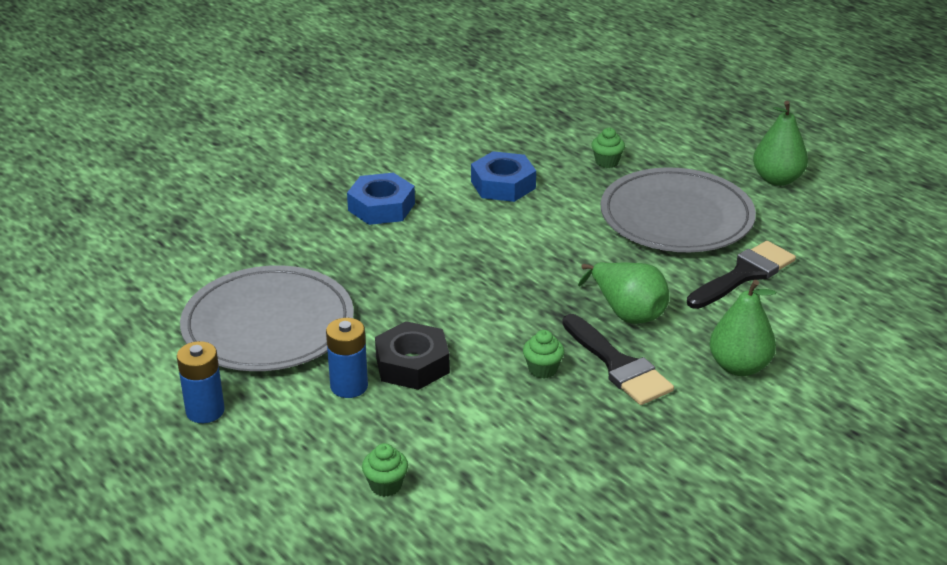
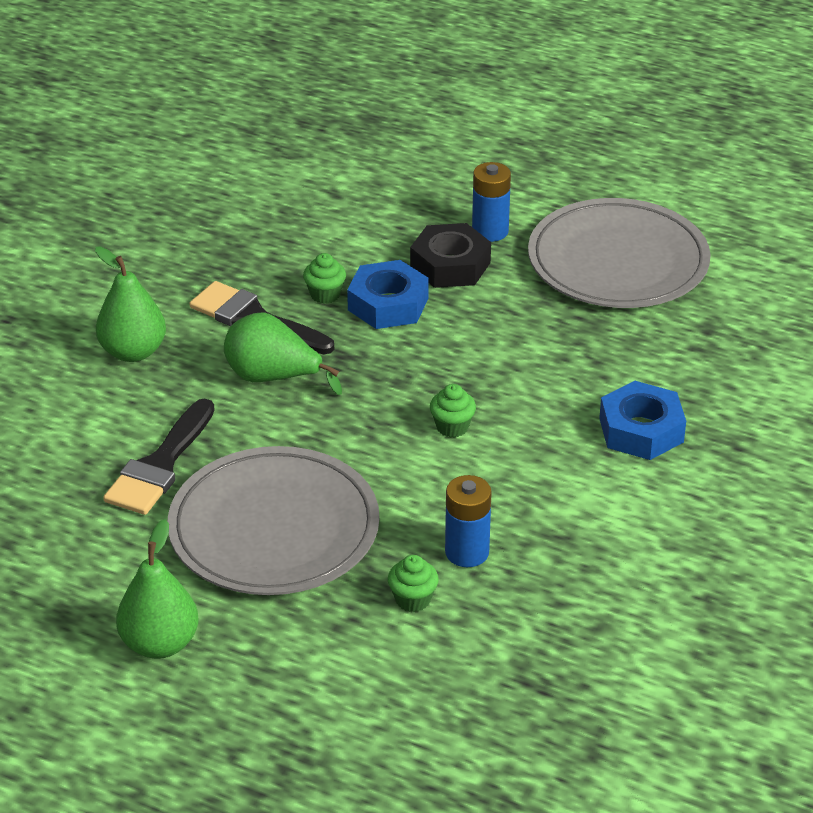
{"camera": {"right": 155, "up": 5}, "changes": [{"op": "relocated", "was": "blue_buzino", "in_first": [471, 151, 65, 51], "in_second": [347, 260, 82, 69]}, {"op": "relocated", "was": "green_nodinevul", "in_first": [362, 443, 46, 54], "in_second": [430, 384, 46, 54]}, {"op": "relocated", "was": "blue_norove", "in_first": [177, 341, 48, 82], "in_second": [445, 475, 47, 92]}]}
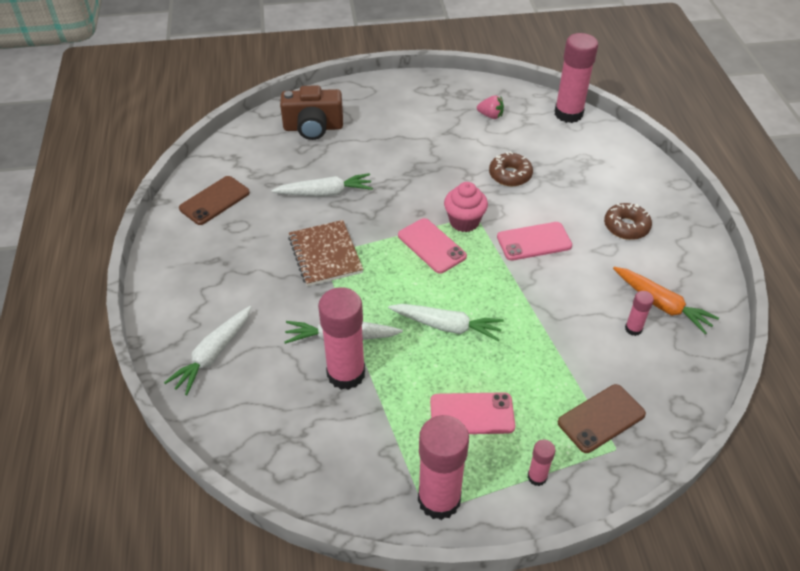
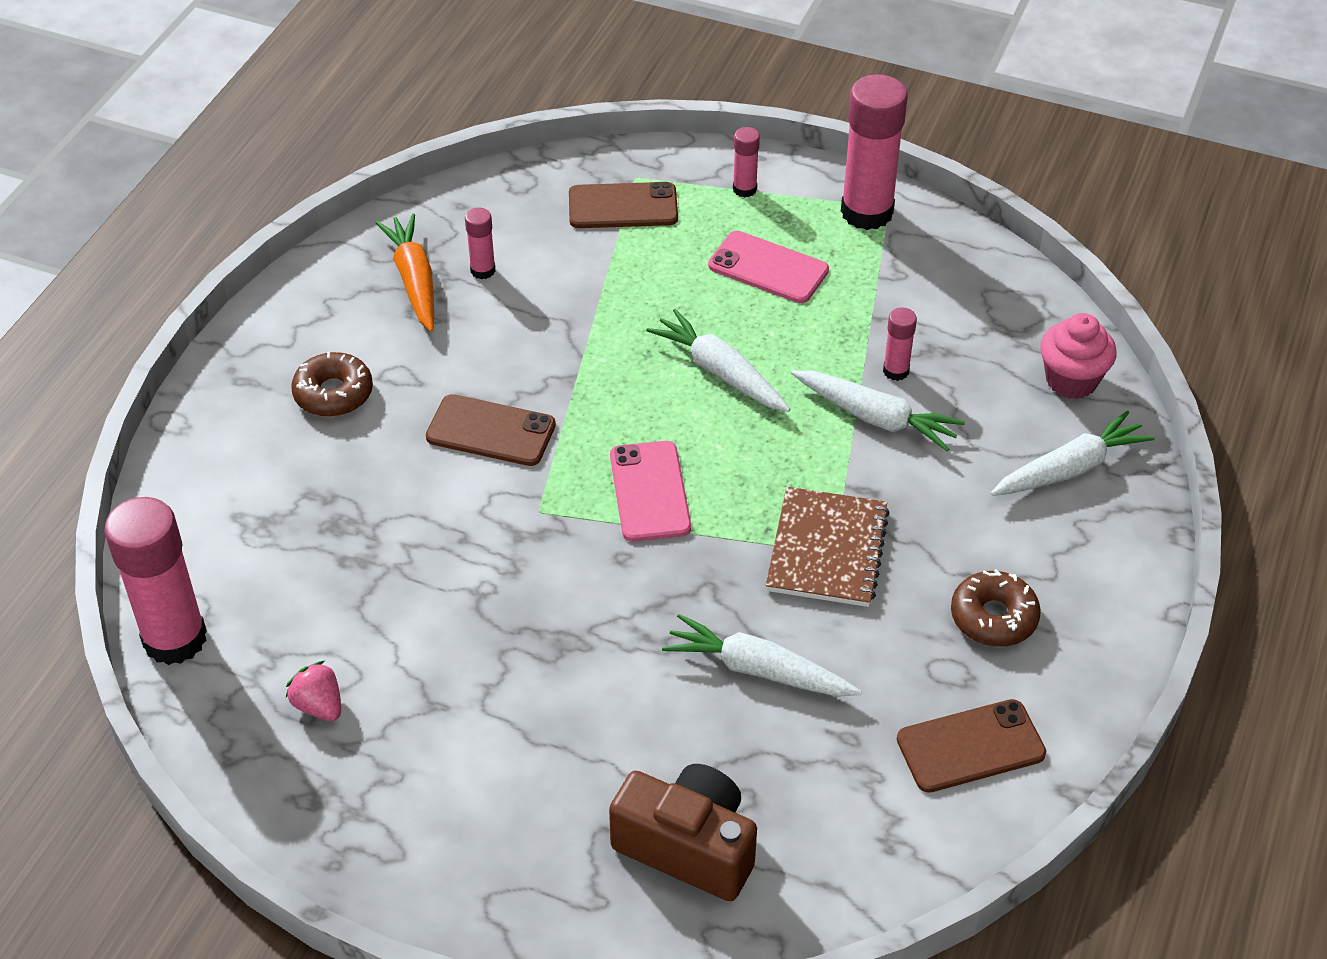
{"camera": {"right": -150, "up": 0}, "changes": [{"op": "colour", "was": "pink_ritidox", "now": "brown_ritidox", "in_first": [497, 222, 75, 39], "in_second": [426, 394, 130, 72]}, {"op": "size", "was": "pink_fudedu", "in_first": [318, 287, 47, 103], "in_second": [883, 307, 34, 74], "ratio": 0.47}, {"op": "relocated", "was": "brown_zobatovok", "in_first": [489, 152, 44, 34], "in_second": [951, 569, 90, 78]}, {"op": "relocated", "was": "pink_nodinevul", "in_first": [444, 182, 44, 50], "in_second": [1040, 313, 77, 86]}]}
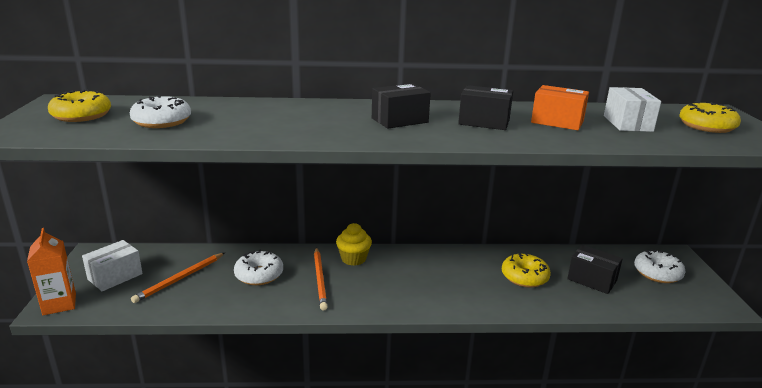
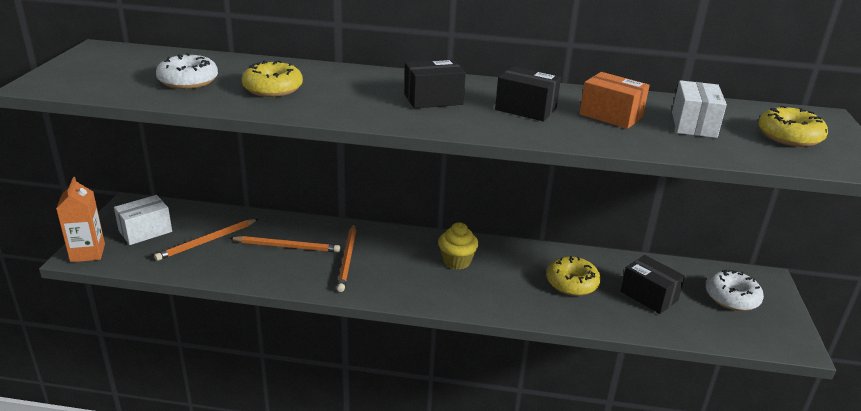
{"camera": {"right": 10, "up": 5}, "changes": [{"op": "exchanged", "was": "white_zobatovok", "now": "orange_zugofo", "in_first": [234, 249, 49, 36], "in_second": [230, 236, 110, 16]}, {"op": "relocated", "was": "yellow_zobatovok", "in_first": [48, 90, 63, 32], "in_second": [242, 60, 61, 37]}, {"op": "relocated", "was": "yellow_nodinevul", "in_first": [336, 223, 36, 43], "in_second": [438, 222, 41, 48]}]}
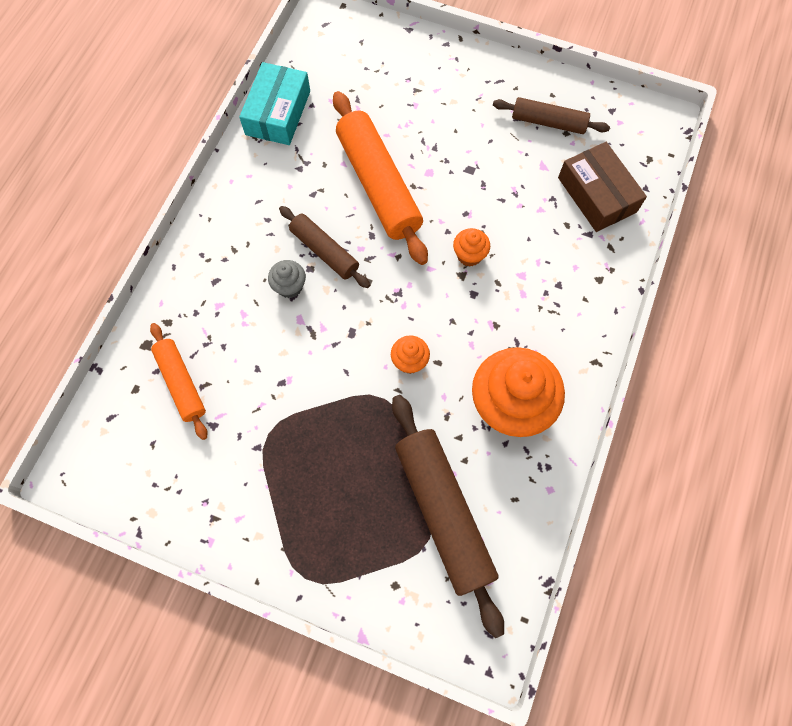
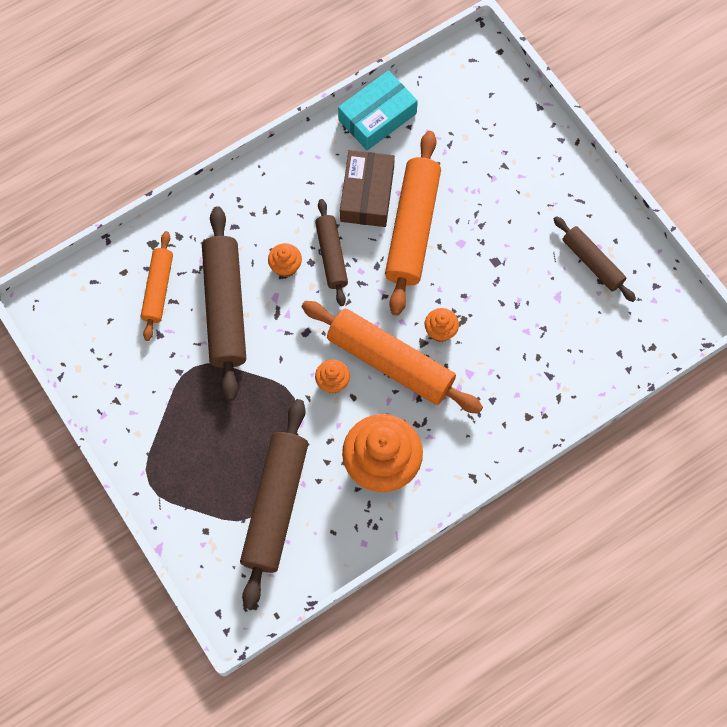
{"camera": {"right": 35, "up": 0}, "changes": [{"op": "appeared", "now": "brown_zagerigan", "in_second": [202, 206, 44, 195]}, {"op": "colour", "was": "grey_nodinevul", "now": "orange_nodinevul", "in_first": [268, 260, 38, 38], "in_second": [268, 243, 34, 34]}, {"op": "appeared", "now": "orange_zagerigan", "in_second": [301, 301, 182, 113]}, {"op": "relocated", "was": "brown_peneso", "in_first": [558, 142, 89, 90], "in_second": [340, 150, 55, 77]}]}
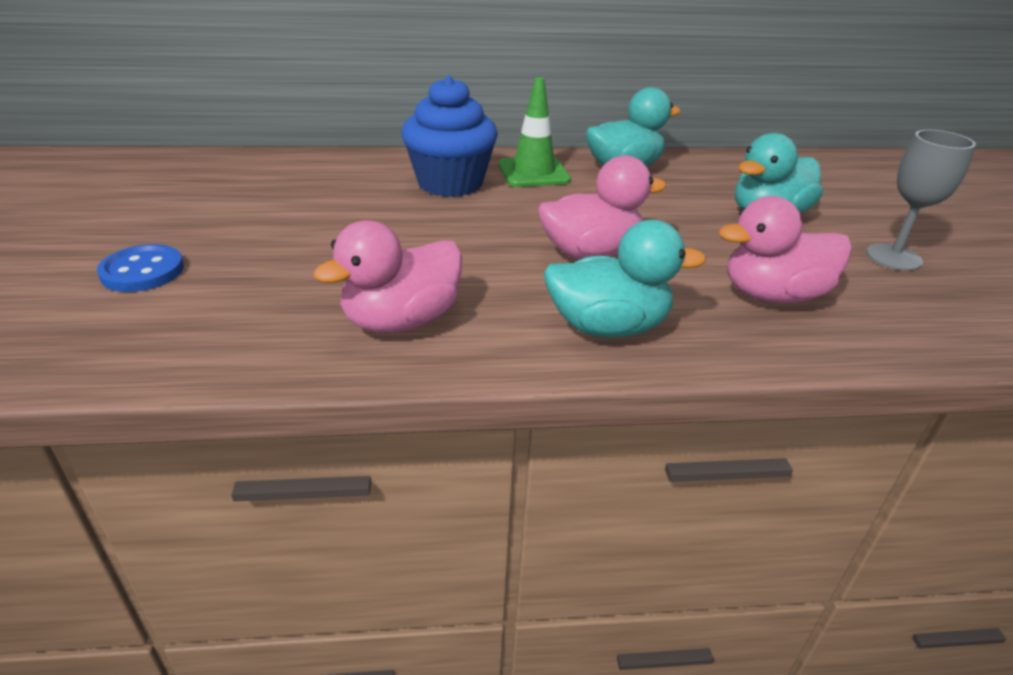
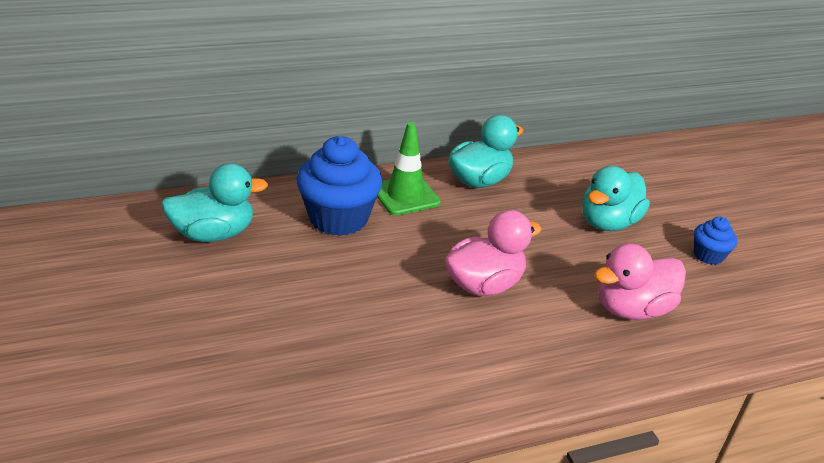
{"camera": {"right": -15, "up": 0}, "changes": [{"op": "relocated", "was": "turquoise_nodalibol", "in_first": [544, 220, 162, 118], "in_second": [161, 163, 107, 79]}, {"op": "exchanged", "was": "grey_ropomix", "now": "blue_nodinevul", "in_first": [866, 130, 110, 141], "in_second": [694, 216, 43, 49]}, {"op": "missing", "was": "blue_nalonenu", "in_first": [97, 244, 87, 48]}, {"op": "missing", "was": "pink_nodalibol", "in_first": [313, 220, 149, 113]}]}
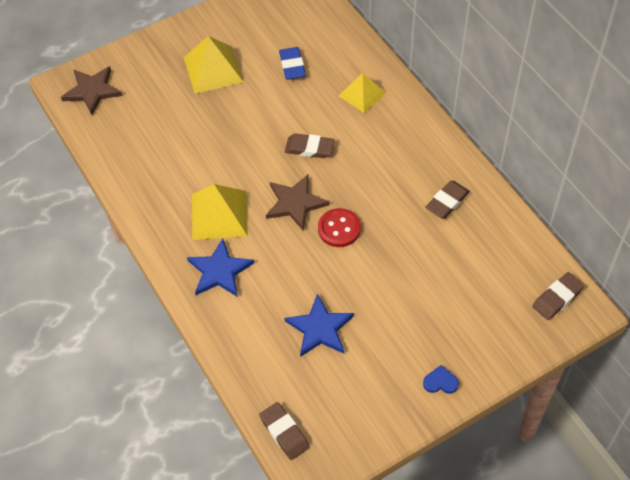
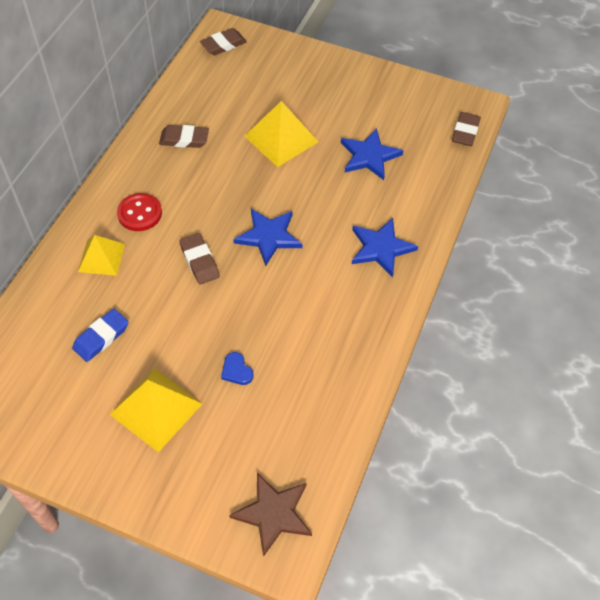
{"camera": {"right": -130, "up": 0}, "changes": [{"op": "relocated", "was": "red_nalonenu", "in_first": [318, 208, 43, 39], "in_second": [117, 193, 45, 38]}, {"op": "spun", "was": "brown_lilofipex", "in_first": [532, 272, 52, 48], "in_second": [200, 28, 47, 27], "clockwise": -45}, {"op": "relocated", "was": "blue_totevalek", "in_first": [423, 365, 36, 29], "in_second": [221, 352, 32, 33]}, {"op": "colour", "was": "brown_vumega", "now": "blue_vumega", "in_first": [266, 175, 63, 56], "in_second": [233, 209, 70, 57]}, {"op": "relocated", "was": "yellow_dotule", "in_first": [192, 184, 56, 56], "in_second": [244, 101, 74, 66]}]}
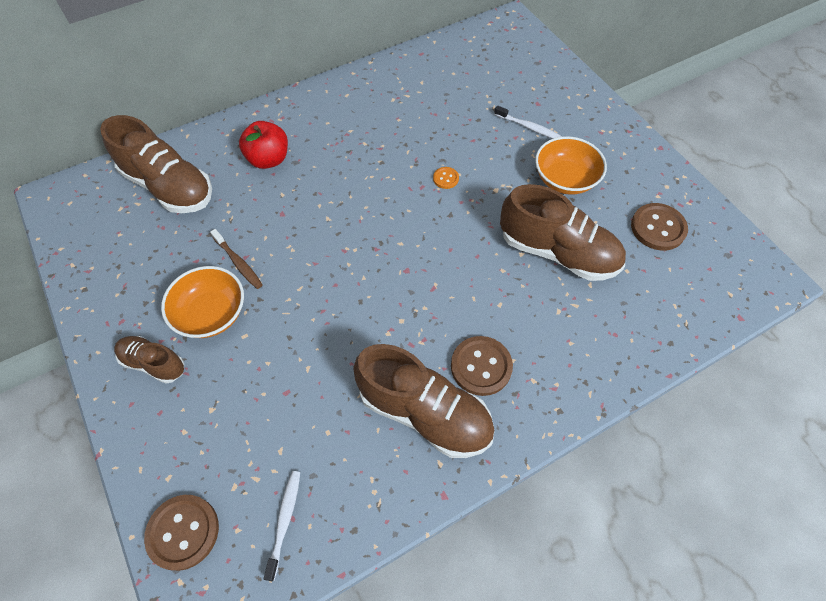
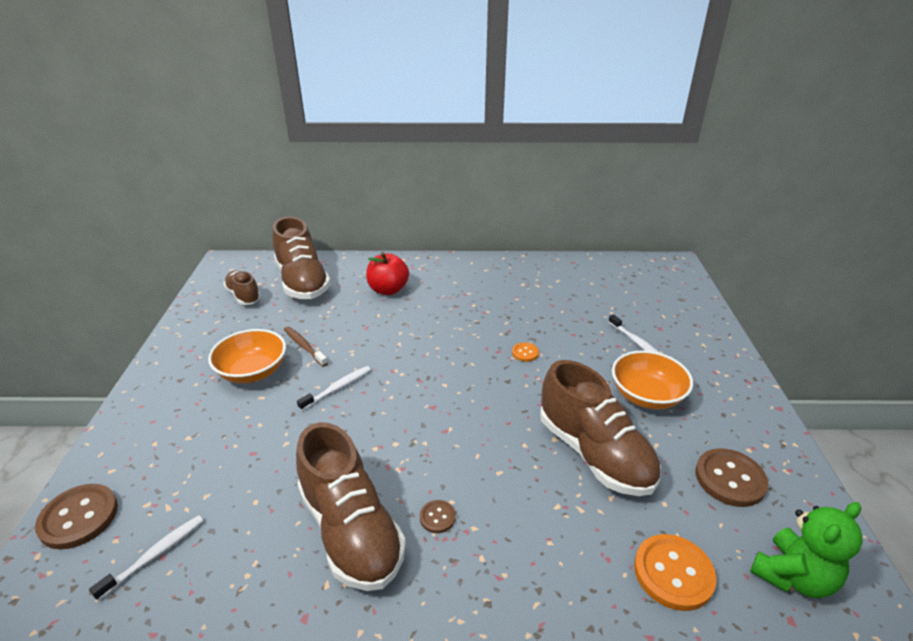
{"camera": {"right": 30, "up": -25}, "changes": [{"op": "relocated", "was": "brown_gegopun", "in_first": [114, 336, 70, 48], "in_second": [224, 271, 37, 34]}, {"op": "spun", "was": "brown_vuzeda", "in_first": [210, 229, 53, 60], "in_second": [284, 326, 44, 41], "clockwise": 150}, {"op": "appeared", "now": "white_vuzeda", "in_second": [297, 366, 74, 45]}, {"op": "size", "was": "brown_nalonenu", "in_first": [451, 336, 62, 60], "in_second": [420, 500, 36, 33], "ratio": 0.51}, {"op": "appeared", "now": "orange_nalonenu", "in_second": [634, 534, 83, 77]}, {"op": "appeared", "now": "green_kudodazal", "in_second": [750, 502, 113, 96]}]}
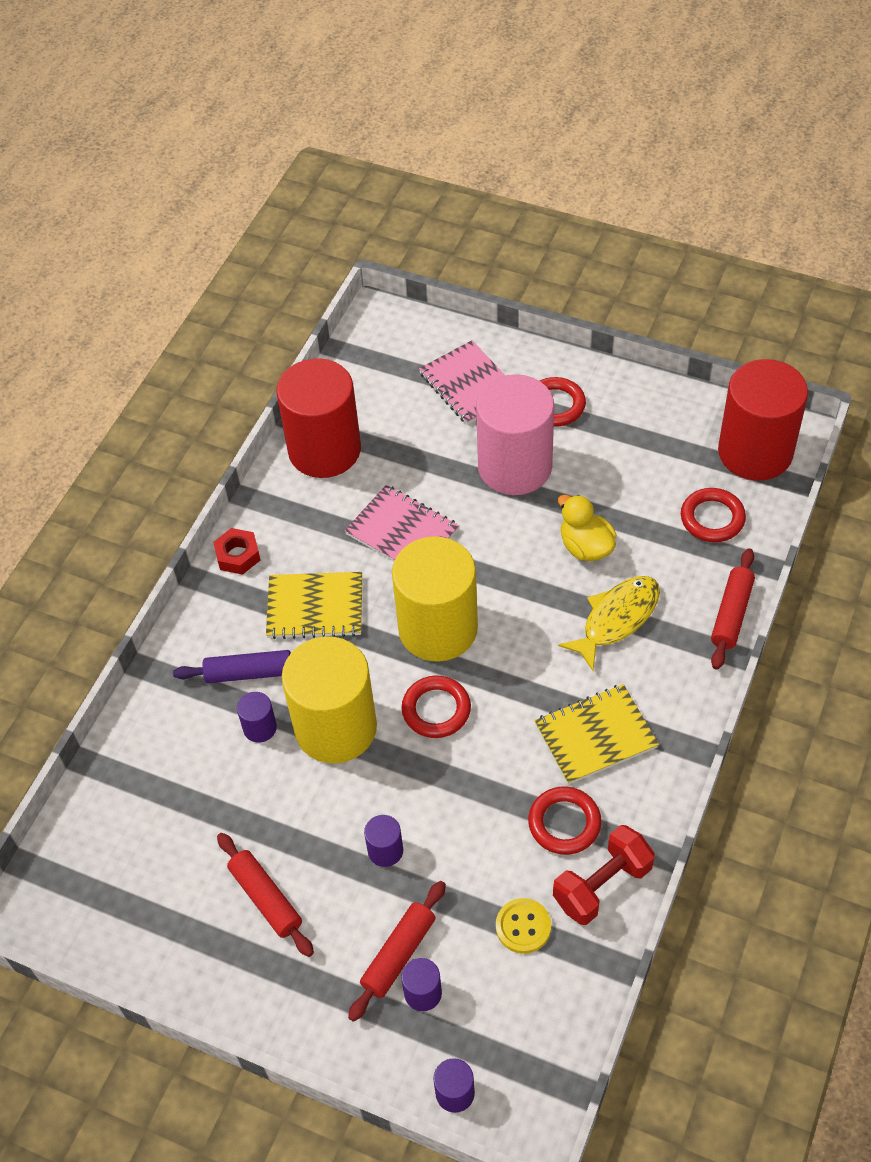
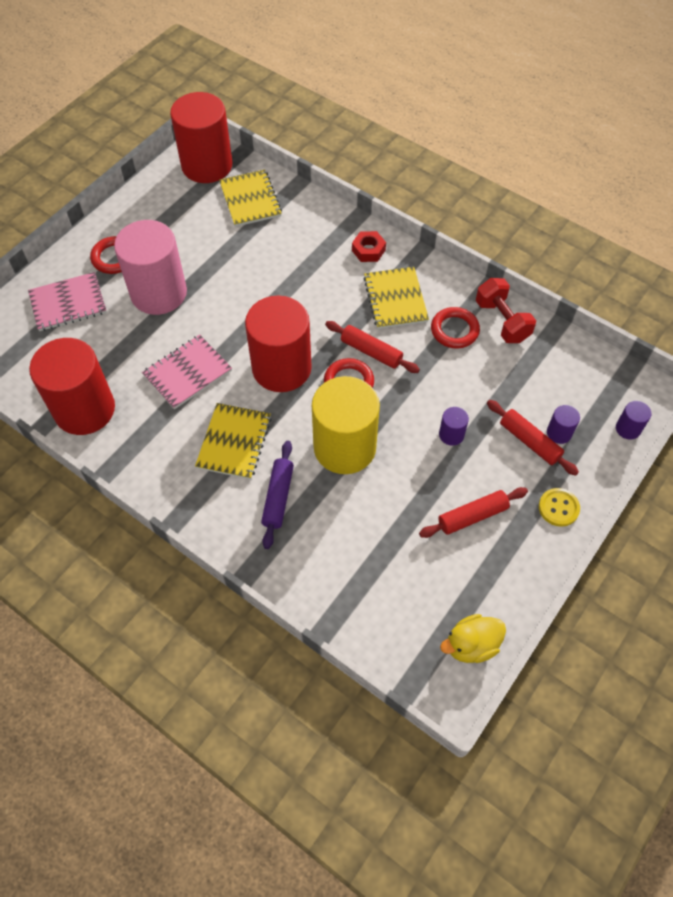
{"camera": {"right": -80, "up": 5}, "changes": [{"op": "exchanged", "was": "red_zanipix", "now": "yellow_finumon", "in_first": [681, 488, 65, 54], "in_second": [219, 170, 63, 57]}, {"op": "colour", "was": "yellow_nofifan", "now": "red_nofifan", "in_first": [392, 536, 86, 126], "in_second": [245, 296, 67, 96]}, {"op": "relocated", "was": "red_zagerigan", "in_first": [711, 548, 44, 122], "in_second": [325, 321, 95, 52]}, {"op": "relocated", "was": "red_buzino", "in_first": [213, 528, 47, 47], "in_second": [352, 231, 34, 31]}, {"op": "relocated", "was": "yellow_nodalibol", "in_first": [558, 495, 59, 66], "in_second": [440, 614, 66, 49]}, {"op": "relocated", "was": "yellow_nalonenu", "in_first": [496, 898, 55, 56], "in_second": [539, 488, 41, 39]}, {"op": "missing", "was": "purple_nofifan", "in_first": [237, 692, 40, 51]}, {"op": "missing", "was": "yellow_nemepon", "in_first": [558, 576, 102, 95]}]}
